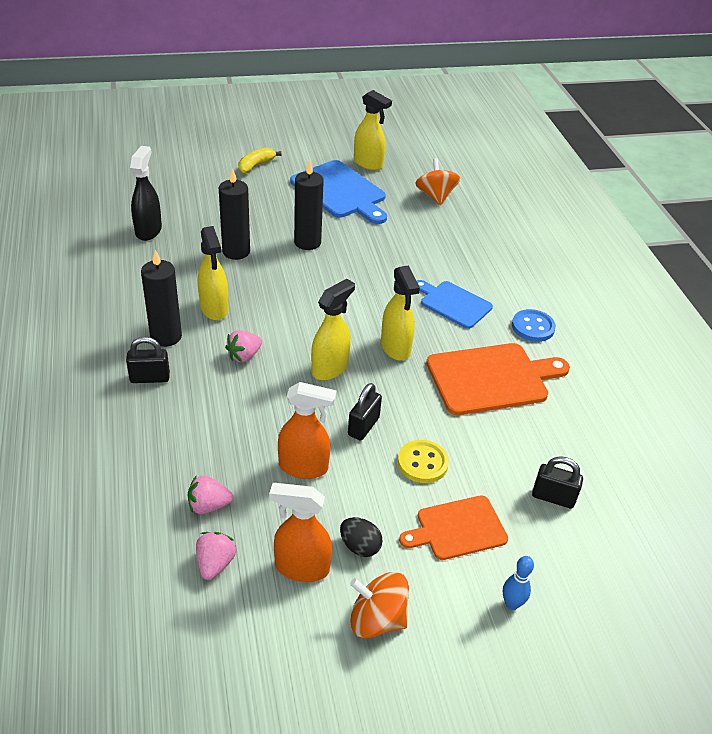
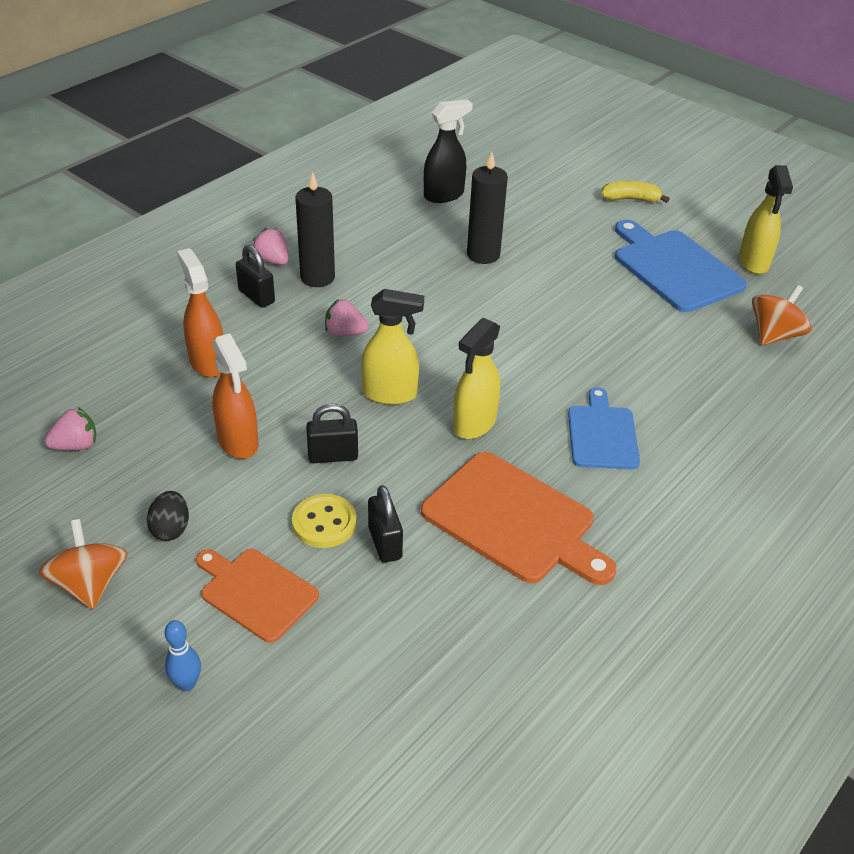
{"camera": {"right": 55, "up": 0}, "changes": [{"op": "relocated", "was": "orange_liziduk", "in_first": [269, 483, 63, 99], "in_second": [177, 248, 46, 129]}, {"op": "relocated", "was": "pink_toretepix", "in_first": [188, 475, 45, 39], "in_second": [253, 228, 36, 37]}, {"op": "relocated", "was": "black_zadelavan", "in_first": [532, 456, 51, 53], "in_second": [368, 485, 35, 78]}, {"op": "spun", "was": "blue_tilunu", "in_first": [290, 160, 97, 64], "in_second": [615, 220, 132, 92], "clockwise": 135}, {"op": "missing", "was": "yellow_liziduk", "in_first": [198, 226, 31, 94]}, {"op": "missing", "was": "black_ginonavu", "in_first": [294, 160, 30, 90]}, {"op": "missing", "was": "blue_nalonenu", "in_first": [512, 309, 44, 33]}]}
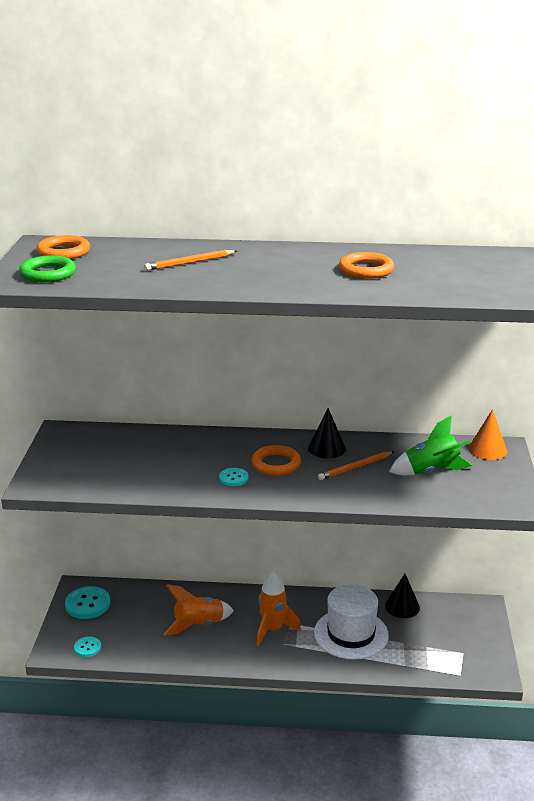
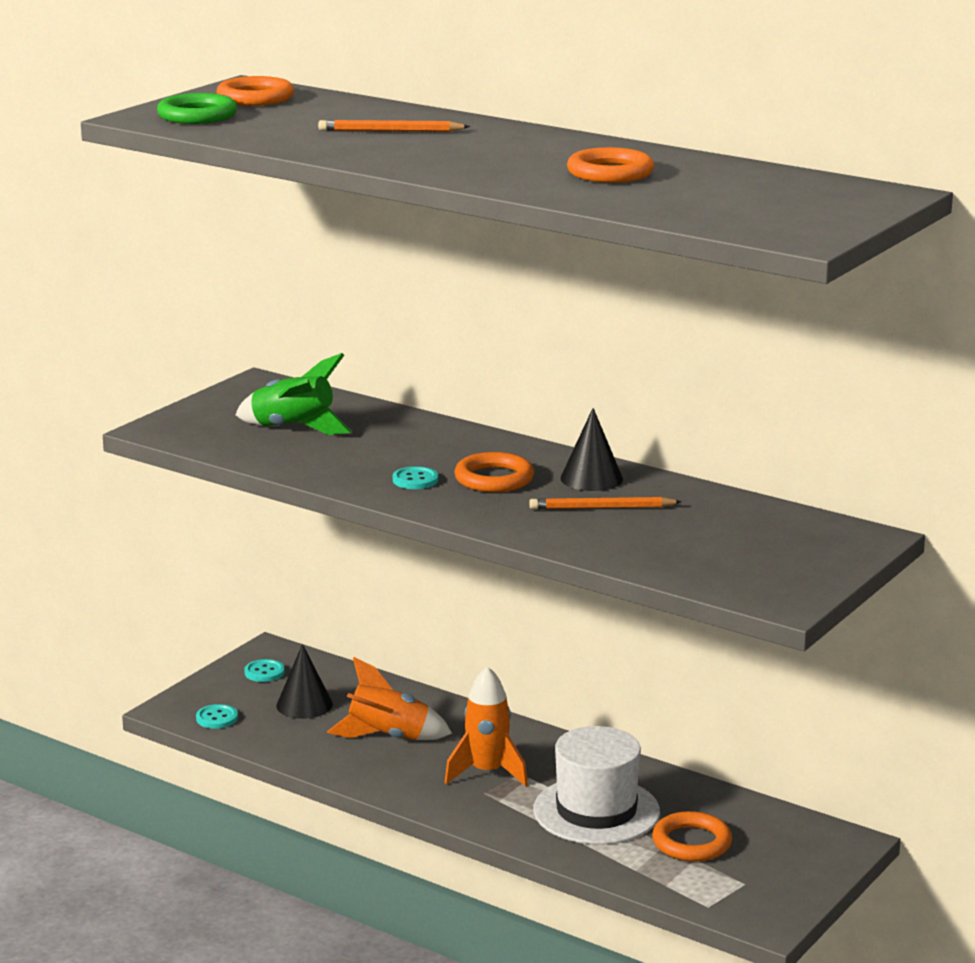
{"camera": {"right": 30, "up": -5}, "changes": [{"op": "relocated", "was": "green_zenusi", "in_first": [389, 416, 83, 59], "in_second": [235, 353, 117, 82]}, {"op": "size", "was": "turquoise_nalonenu", "in_first": [65, 586, 45, 33], "in_second": [244, 659, 41, 23], "ratio": 0.57}, {"op": "relocated", "was": "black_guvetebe", "in_first": [385, 573, 35, 45], "in_second": [276, 644, 57, 75]}, {"op": "appeared", "now": "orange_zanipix", "in_second": [652, 811, 80, 50]}, {"op": "missing", "was": "orange_guvetebe", "in_first": [468, 409, 39, 51]}]}
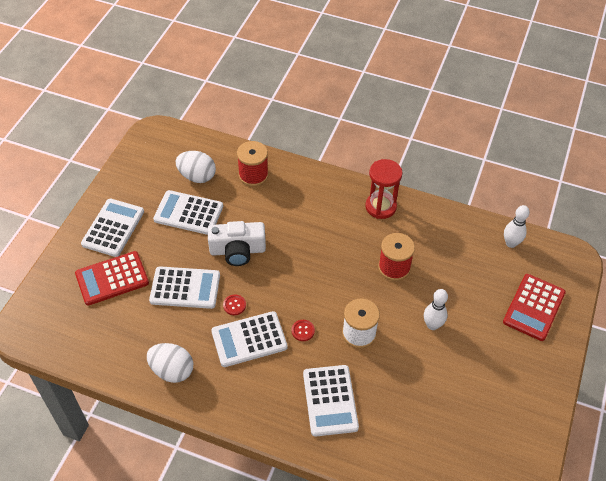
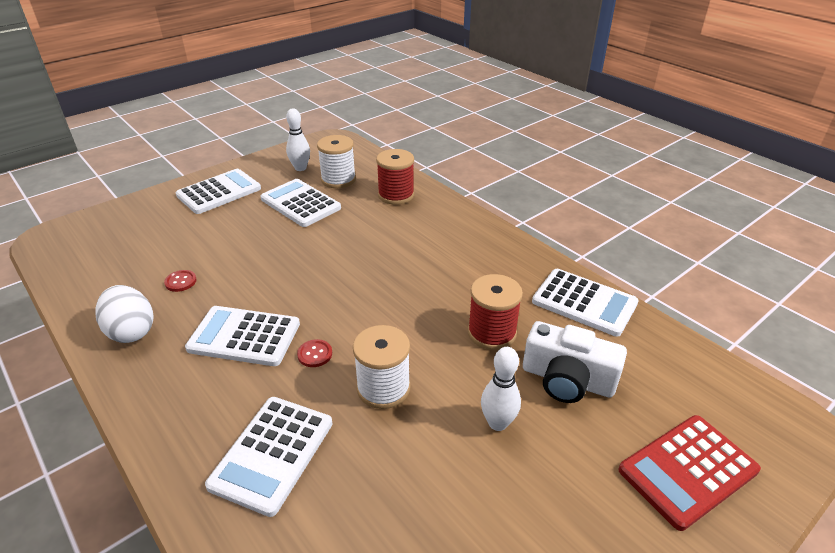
{"camera": {"right": 30, "up": -15}, "changes": [{"op": "relocated", "was": "red_nalonenu", "in_first": [223, 294, 23, 21], "in_second": [164, 270, 33, 22]}, {"op": "relocated", "was": "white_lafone", "in_first": [504, 205, 26, 43], "in_second": [286, 108, 24, 63]}, {"op": "exchanged", "was": "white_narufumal", "now": "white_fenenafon", "in_first": [176, 151, 40, 32], "in_second": [317, 135, 39, 53]}, {"op": "relocated", "was": "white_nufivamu", "in_first": [208, 221, 58, 45], "in_second": [523, 321, 104, 82]}, {"op": "relocated", "was": "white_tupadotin", "in_first": [149, 266, 71, 43], "in_second": [532, 269, 107, 68]}, {"op": "missing", "was": "red_tupadotin", "in_first": [75, 251, 74, 55]}, {"op": "missing", "was": "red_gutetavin", "in_first": [365, 159, 38, 60]}]}
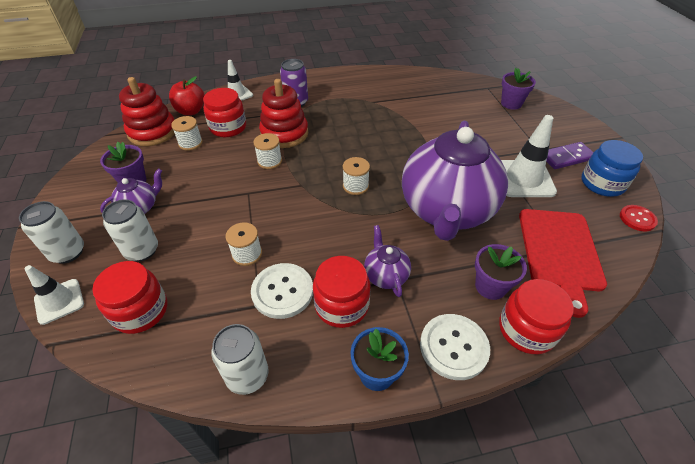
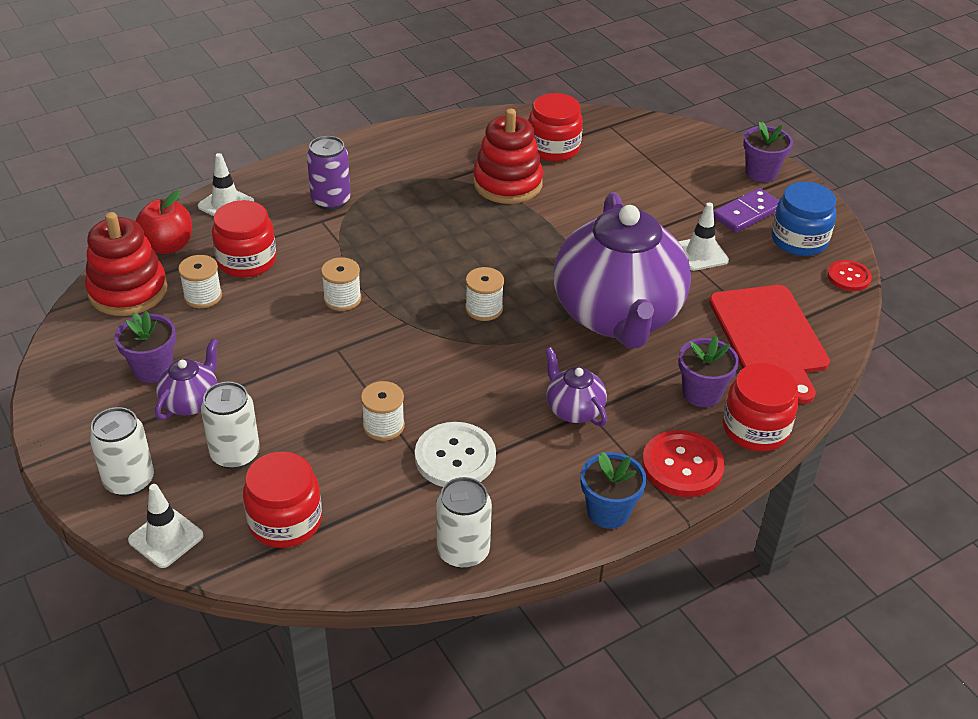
{"camera": {"right": -20, "up": -5}, "changes": [{"op": "relocated", "was": "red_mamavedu", "in_first": [259, 79, 49, 69], "in_second": [473, 109, 70, 95]}, {"op": "relocated", "was": "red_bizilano", "in_first": [313, 256, 57, 72], "in_second": [529, 93, 54, 69]}, {"op": "colour", "was": "white_nalonenu", "now": "red_nalonenu", "in_first": [420, 314, 70, 66], "in_second": [642, 430, 83, 67]}, {"op": "size", "was": "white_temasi", "in_first": [501, 115, 56, 82], "in_second": [678, 203, 51, 68], "ratio": 0.61}, {"op": "relocated", "was": "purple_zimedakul", "in_first": [501, 68, 35, 42], "in_second": [743, 122, 50, 60]}]}
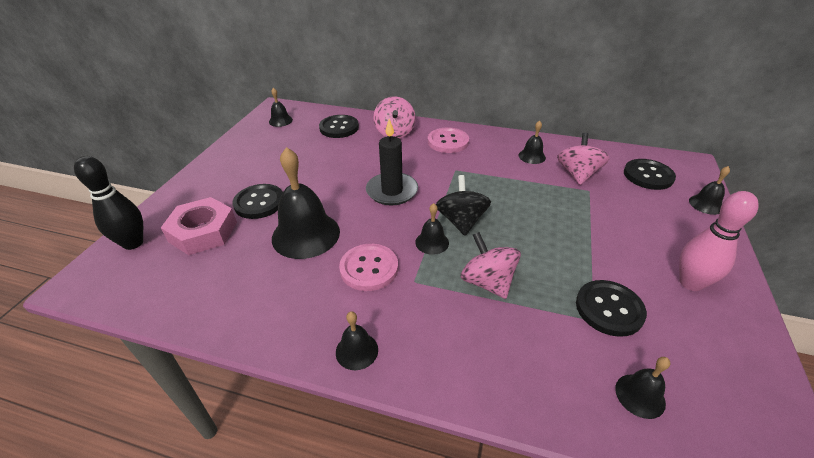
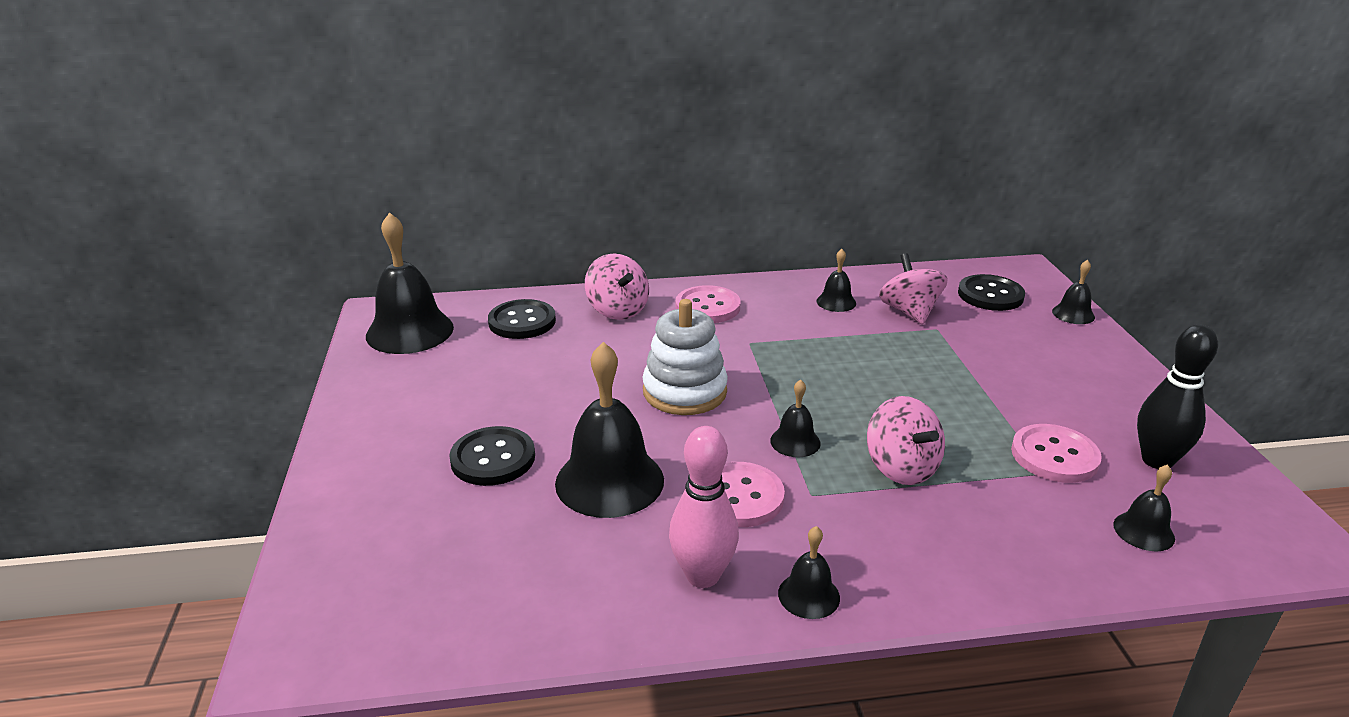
{"camera": {"right": -25, "up": -10}, "changes": [{"op": "size", "was": "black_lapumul", "in_first": [269, 88, 24, 39], "in_second": [366, 212, 88, 142], "ratio": 2.05}, {"op": "exchanged", "was": "black_ginonavu", "now": "white_mamavedu", "in_first": [366, 119, 52, 86], "in_second": [642, 299, 86, 116]}, {"op": "relocated", "was": "pink_lafone", "in_first": [679, 191, 80, 100], "in_second": [669, 426, 70, 162]}, {"op": "spun", "was": "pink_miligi", "in_first": [460, 232, 61, 67], "in_second": [867, 396, 78, 89], "clockwise": -150}, {"op": "colour", "was": "black_nalonenu", "now": "pink_nalonenu", "in_first": [576, 280, 71, 57], "in_second": [1011, 424, 91, 59]}, {"op": "relocated", "was": "black_lafone", "in_first": [74, 156, 69, 94], "in_second": [1137, 324, 81, 145]}, {"op": "missing", "was": "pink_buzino", "in_first": [161, 197, 76, 58]}, {"op": "missing", "was": "black_miligi", "in_first": [436, 175, 55, 61]}]}
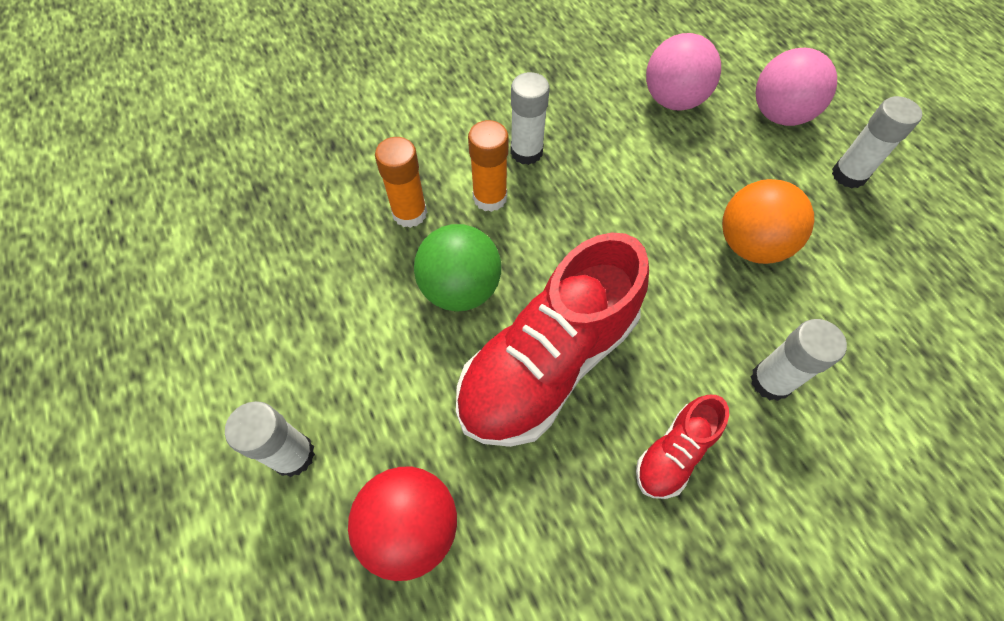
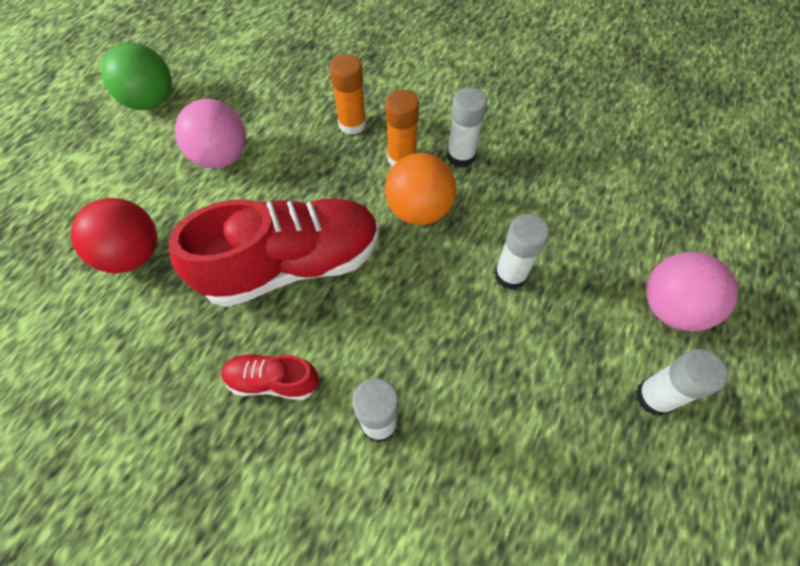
{"camera": {"right": 55, "up": 0}, "changes": [{"op": "relocated", "was": "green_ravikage", "in_first": [414, 224, 87, 88], "in_second": [101, 43, 71, 67]}, {"op": "spun", "was": "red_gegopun", "in_first": [456, 233, 193, 214], "in_second": [169, 198, 210, 109], "clockwise": 150}, {"op": "relocated", "was": "pink_ravikage", "in_first": [646, 33, 75, 78], "in_second": [175, 99, 71, 70]}, {"op": "relocated", "was": "orange_ravikage", "in_first": [722, 179, 92, 85], "in_second": [385, 153, 71, 72]}, {"op": "relocated", "was": "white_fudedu", "in_first": [225, 401, 90, 76], "in_second": [494, 214, 55, 75]}]}
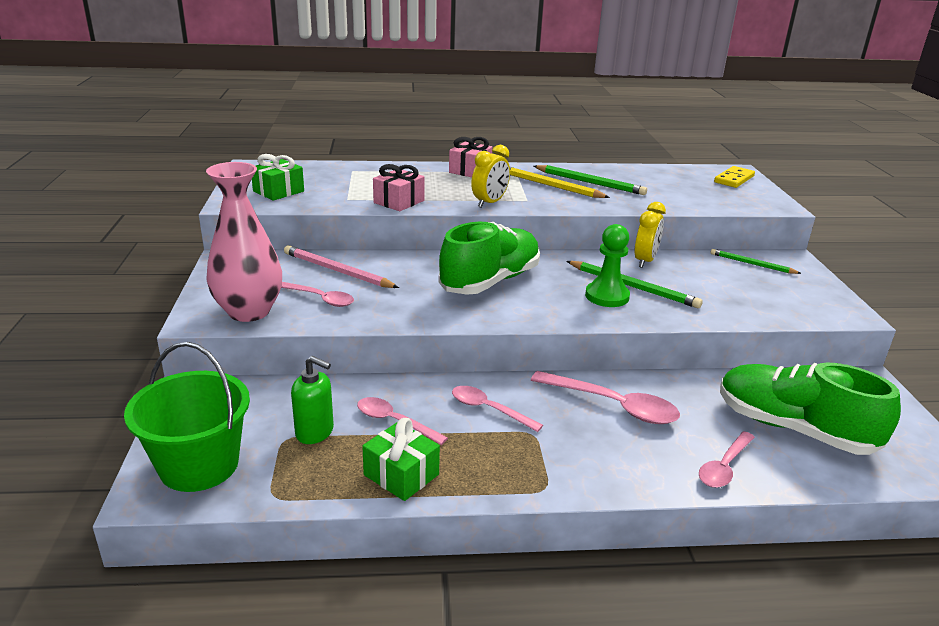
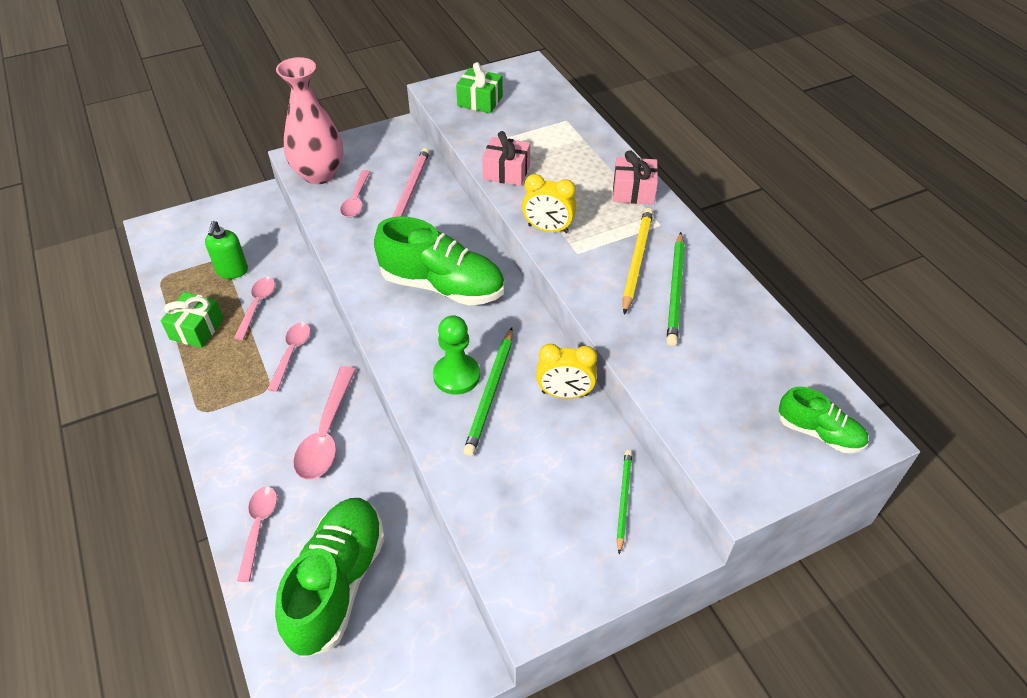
{"camera": {"right": 70, "up": 20}, "changes": [{"op": "spun", "was": "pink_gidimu", "in_first": [699, 431, 56, 57], "in_second": [237, 486, 40, 96], "clockwise": 75}, {"op": "exchanged", "was": "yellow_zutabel", "now": "green_gegopun", "in_first": [714, 166, 41, 22], "in_second": [779, 386, 89, 67]}, {"op": "missing", "was": "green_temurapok", "in_first": [124, 342, 126, 150]}]}
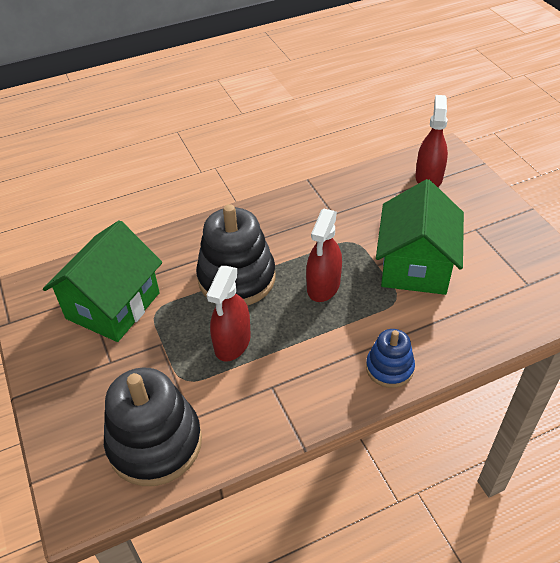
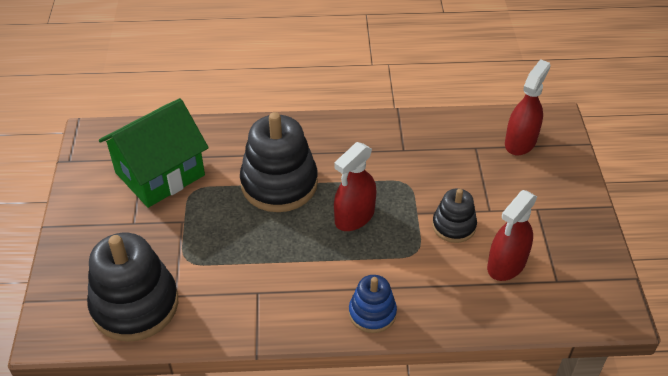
{"camera": {"right": 20, "up": 0}, "changes": [{"op": "exchanged", "was": "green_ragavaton", "now": "black_mamavedu", "in_first": [376, 179, 88, 116], "in_second": [432, 188, 45, 55]}, {"op": "relocated", "was": "red_liziduk", "in_first": [207, 266, 44, 96], "in_second": [487, 190, 50, 91]}]}
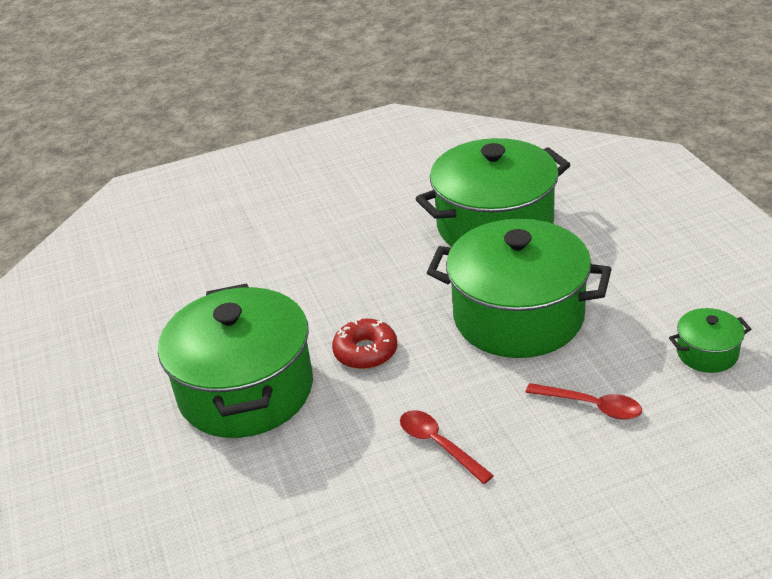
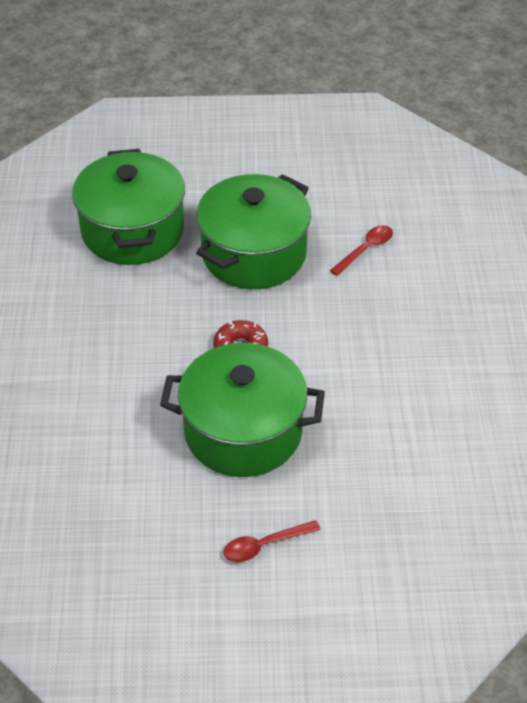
{"camera": {"right": -75, "up": 10}, "changes": [{"op": "relocated", "was": "red_gidimu", "in_first": [400, 410, 94, 74], "in_second": [223, 520, 98, 42]}, {"op": "missing", "was": "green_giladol", "in_first": [669, 308, 82, 65]}]}
